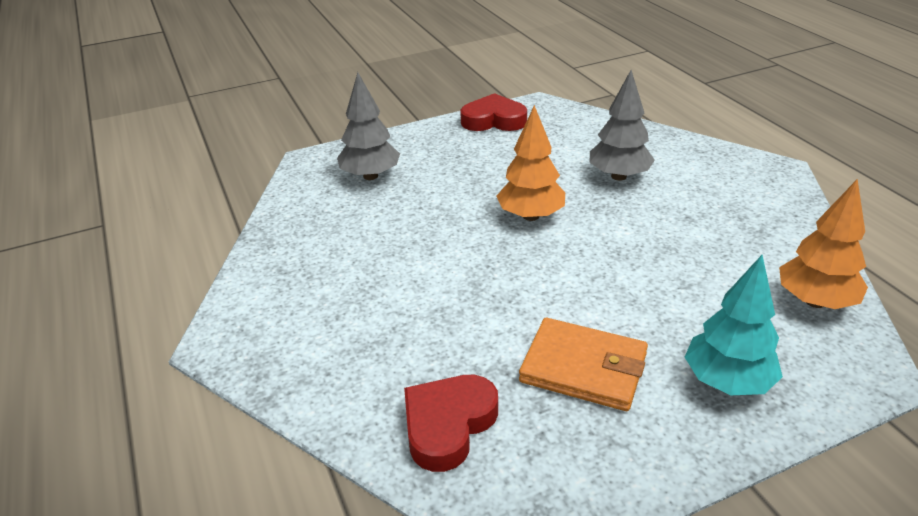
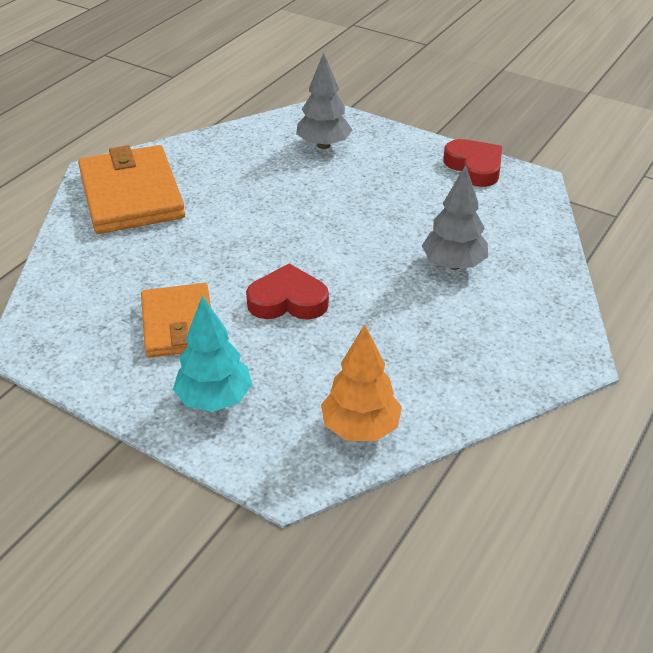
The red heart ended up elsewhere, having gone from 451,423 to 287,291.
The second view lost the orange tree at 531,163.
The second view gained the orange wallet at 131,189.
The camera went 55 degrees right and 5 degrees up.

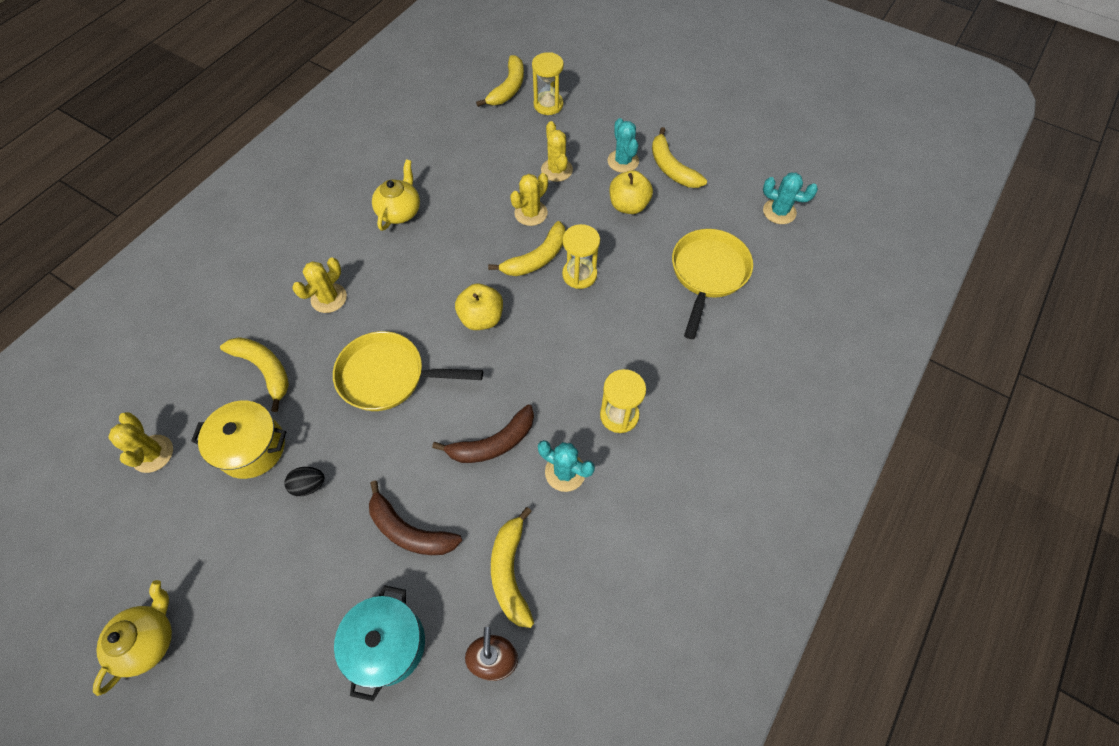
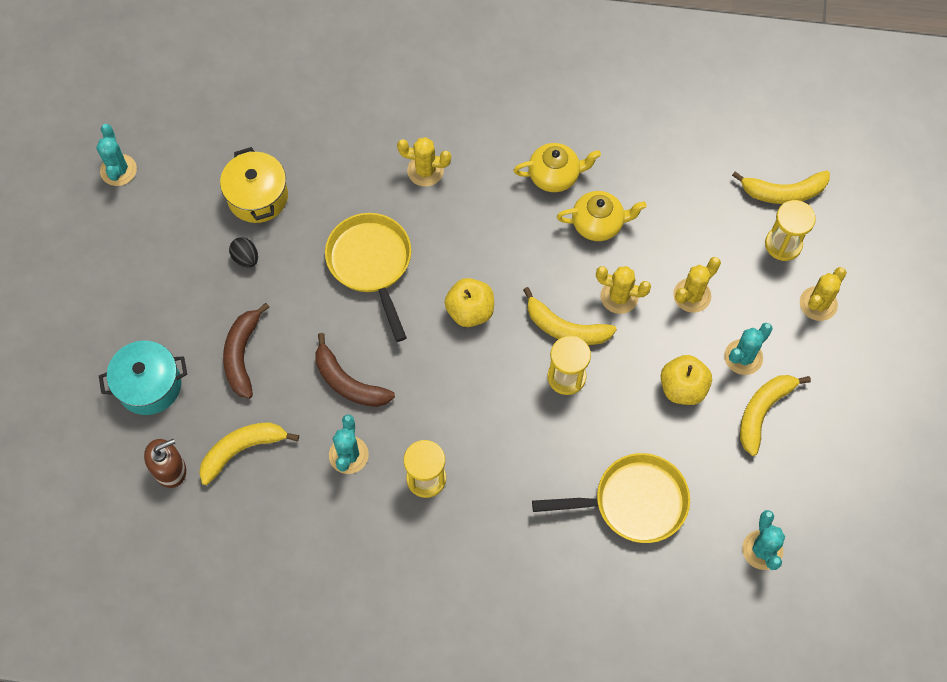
The yellow teapot ended up elsewhere, having gone from 132,638 to 602,216.
The yellow cactus ended up elsewhere, having gone from 140,442 to 823,294.
The second view lost the yellow banana at 254,374.
The second view gained the turquoise cactus at 116,155.
The camera went 65 degrees right and 5 degrees up.

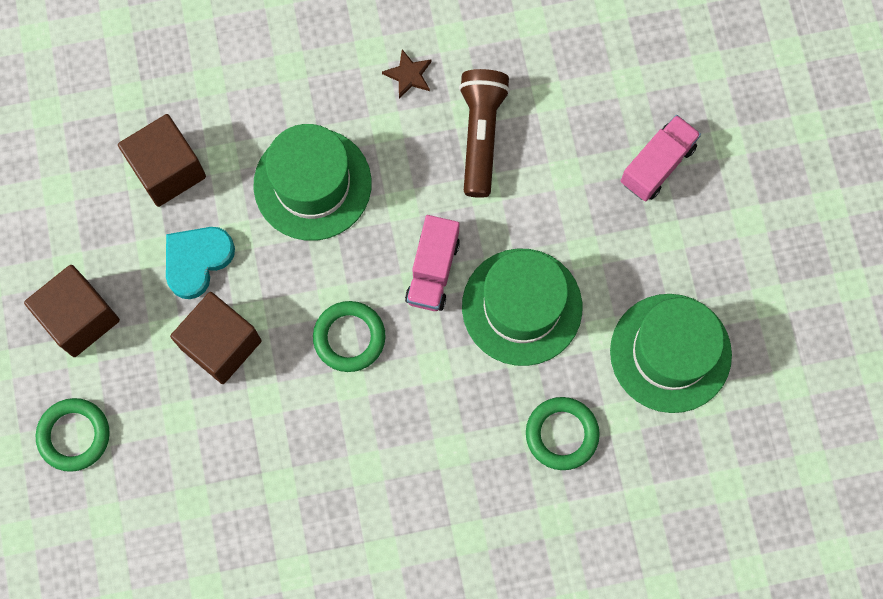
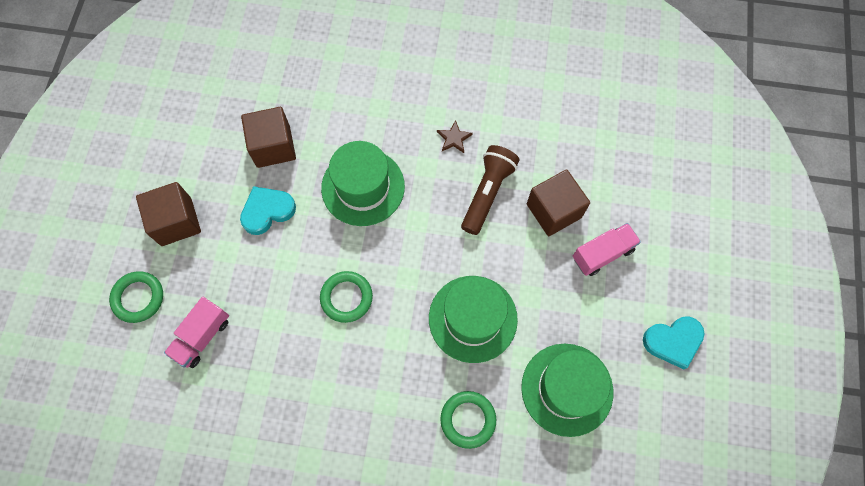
The brown cube ended up elsewhere, having gone from 215,338 to 558,202.
The pink truck ended up elsewhere, having gone from 432,263 to 196,332.
The second view gained the turquoise heart at 674,342.
The camera went 20 degrees right and 5 degrees down.

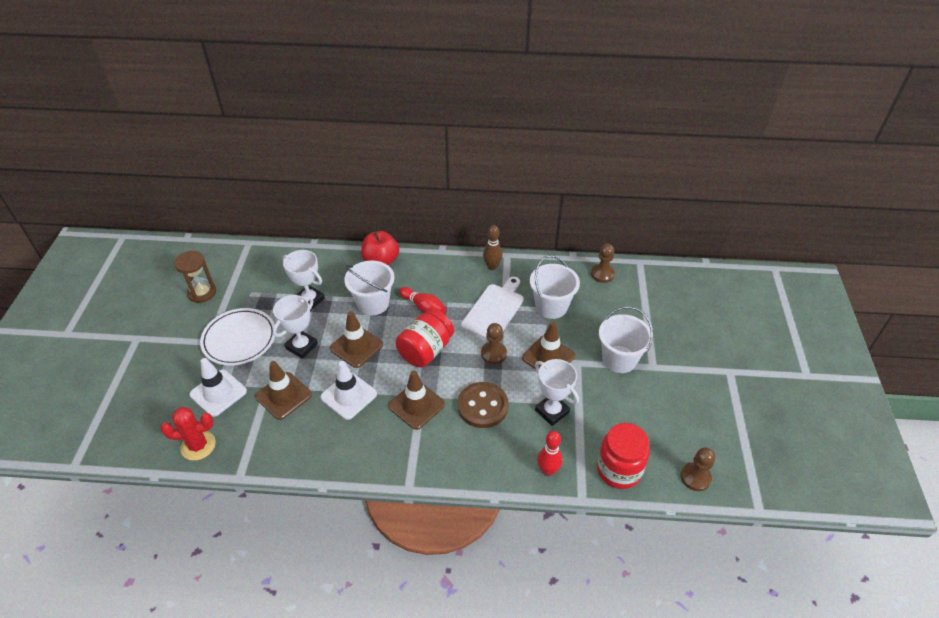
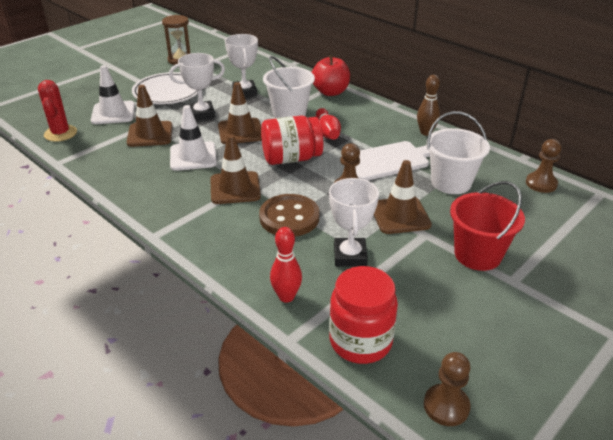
The red cactus at 188,433 ended up facing another way, 45 degrees clockwise from before.
What was the white bucket at 626,339 turned into the red bucket at 487,226.
The camera went 40 degrees right and 10 degrees down.

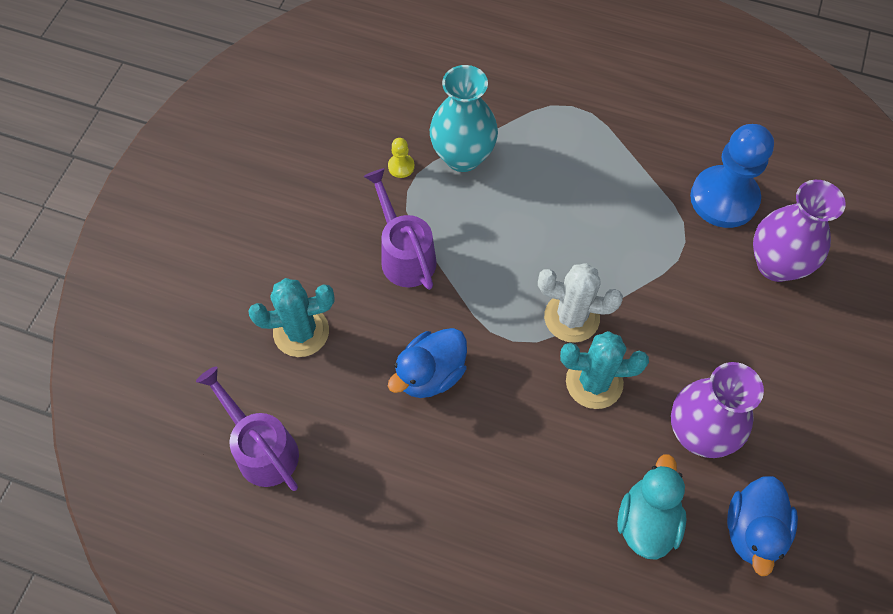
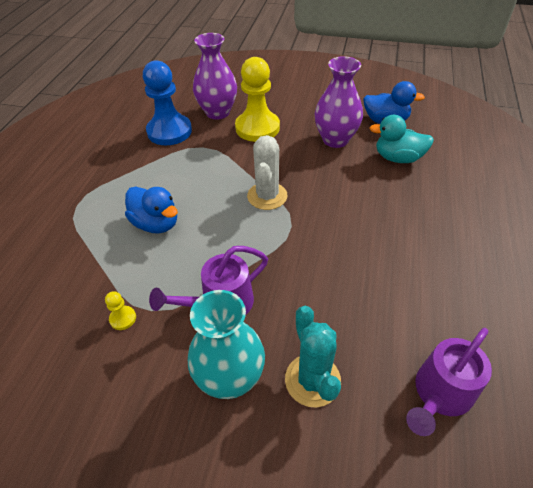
The blue duck ended up elsewhere, having gone from 427,363 to 151,210.
The turquoise vase ended up elsewhere, having gone from 464,118 to 226,344.
The second view lost the turquoise cactus at 604,370.
The second view gained the yellow pawn at 257,99.
The camera went 95 degrees left and 15 degrees down.

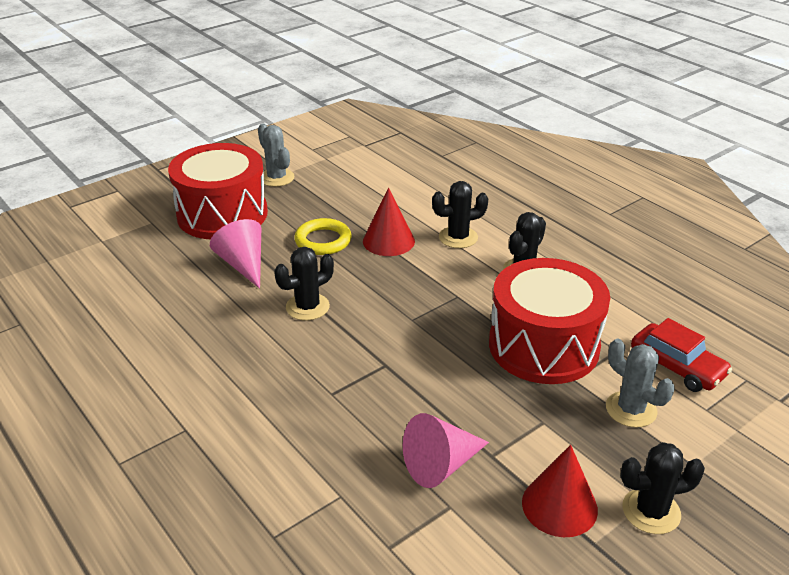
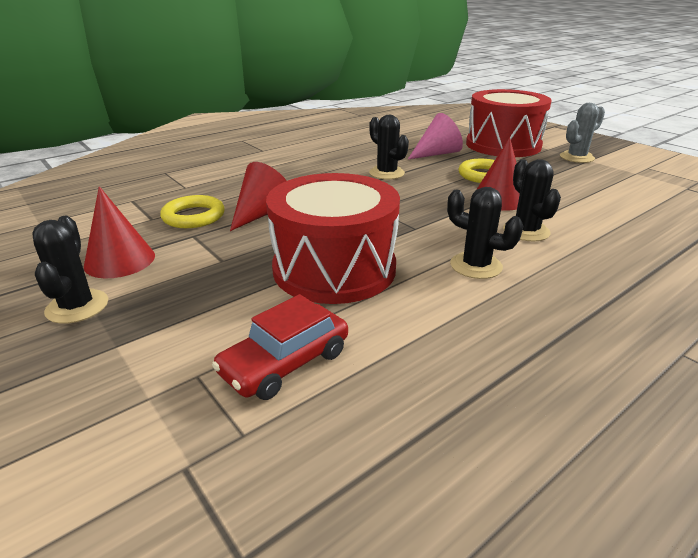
Where the pink cone stood at 446,450, the yellow ring came to stand at 192,211.
The second view lost the grey cactus at 640,383.
The second view gained the red cone at 258,196.
The camera went 90 degrees right and 5 degrees down.

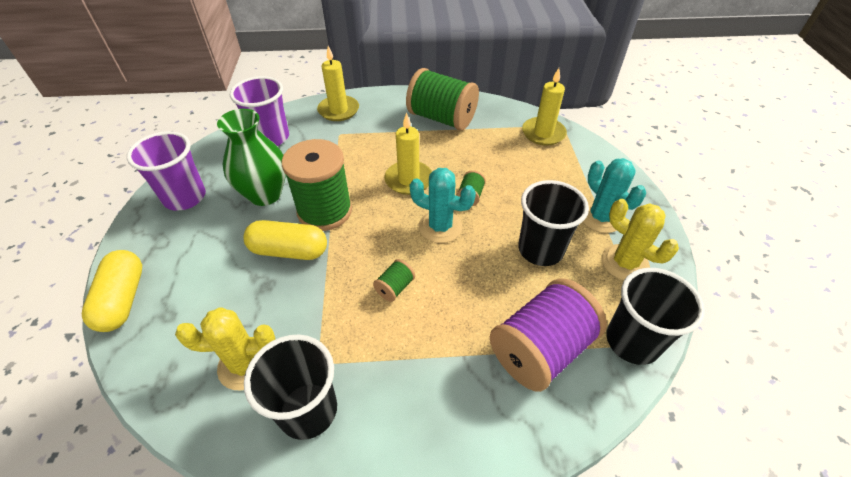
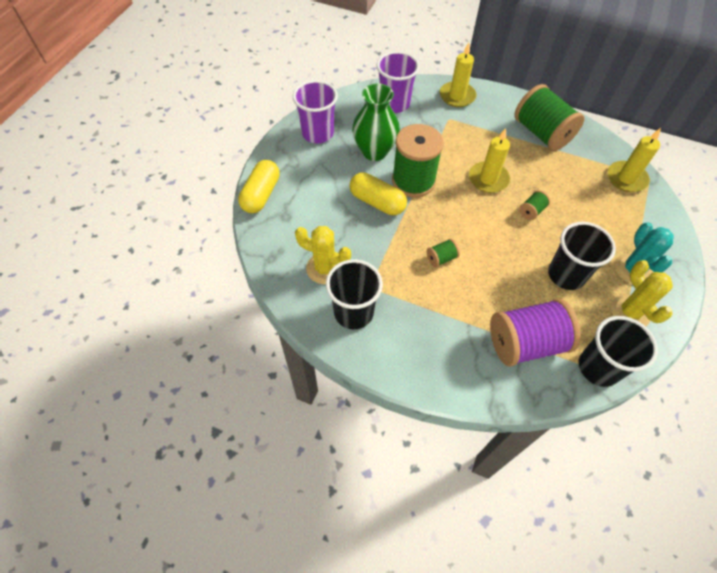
The second view lost the turquoise cactus at 443,205.
The camera went 25 degrees right and 10 degrees up.

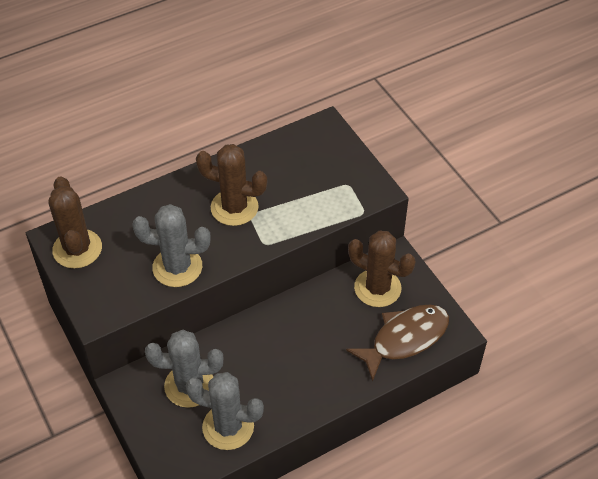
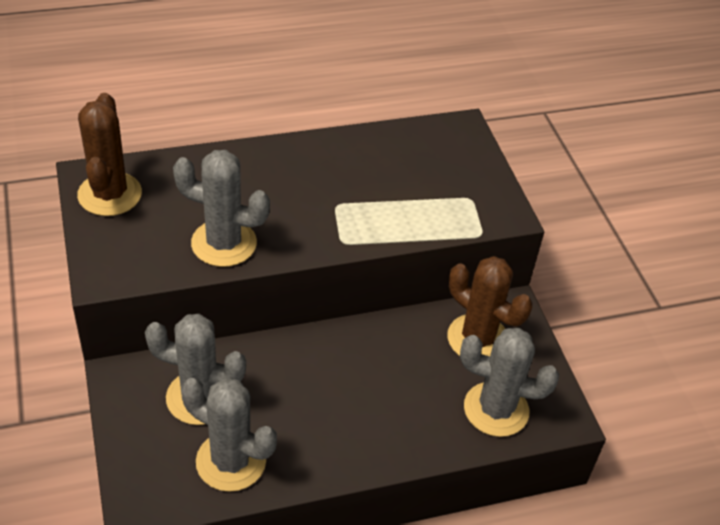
The second view lost the brown cactus at 231,185.
Where the brown fish stood at 397,343, the grey cactus came to stand at 509,382.
The camera went 10 degrees right and 5 degrees down.

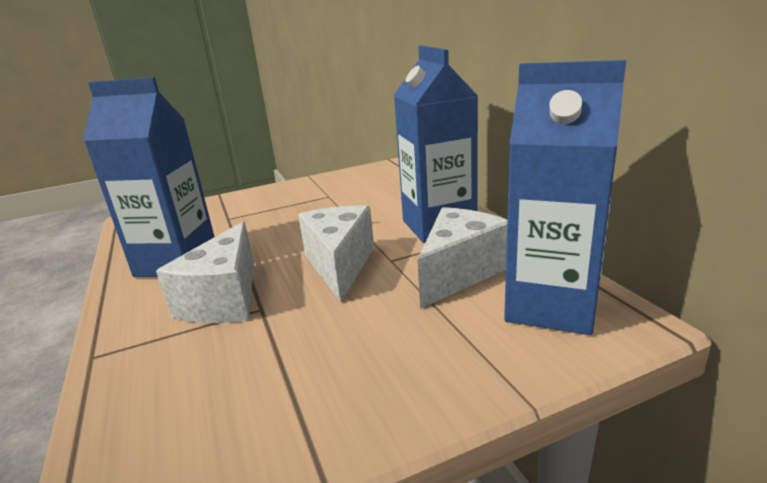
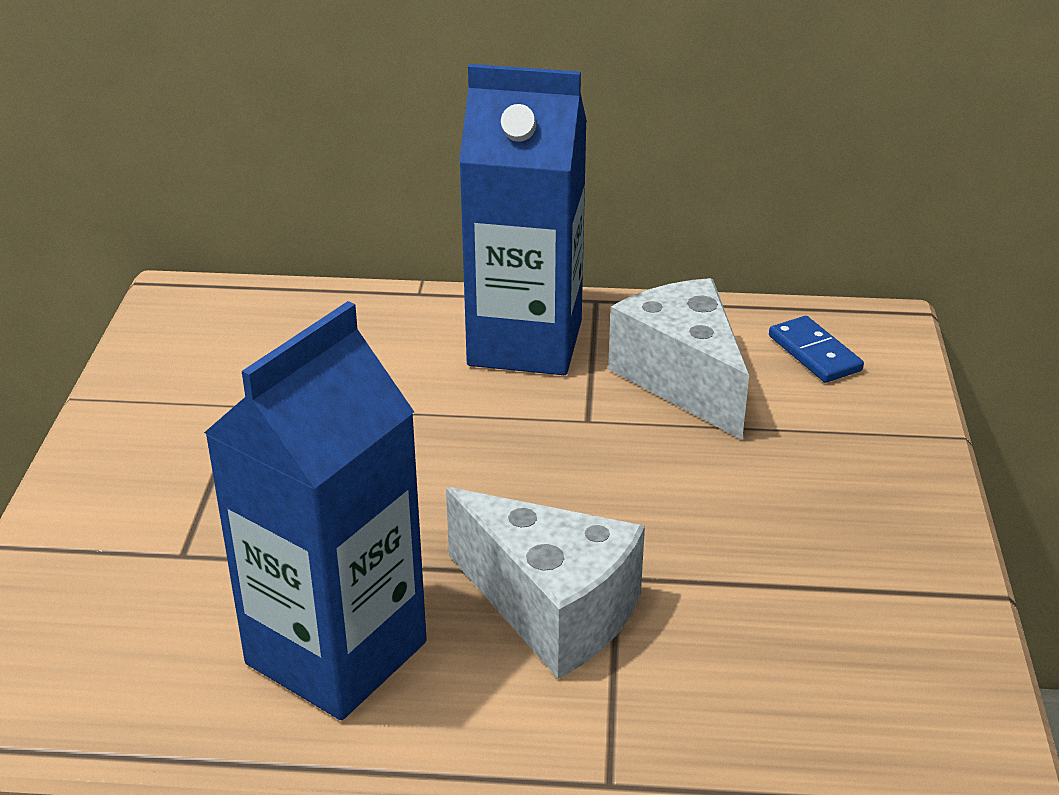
The second view lost the white cheese at 336,254.
Where the blue carton stood at 565,197, the blue domino came to stand at 816,349.
The camera went 65 degrees left and 10 degrees up.

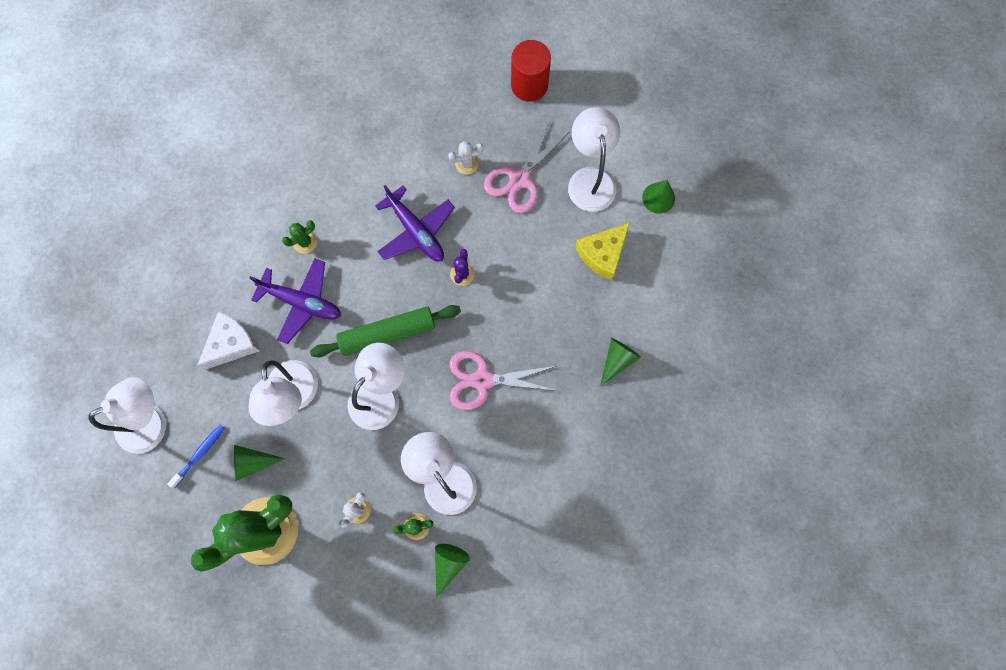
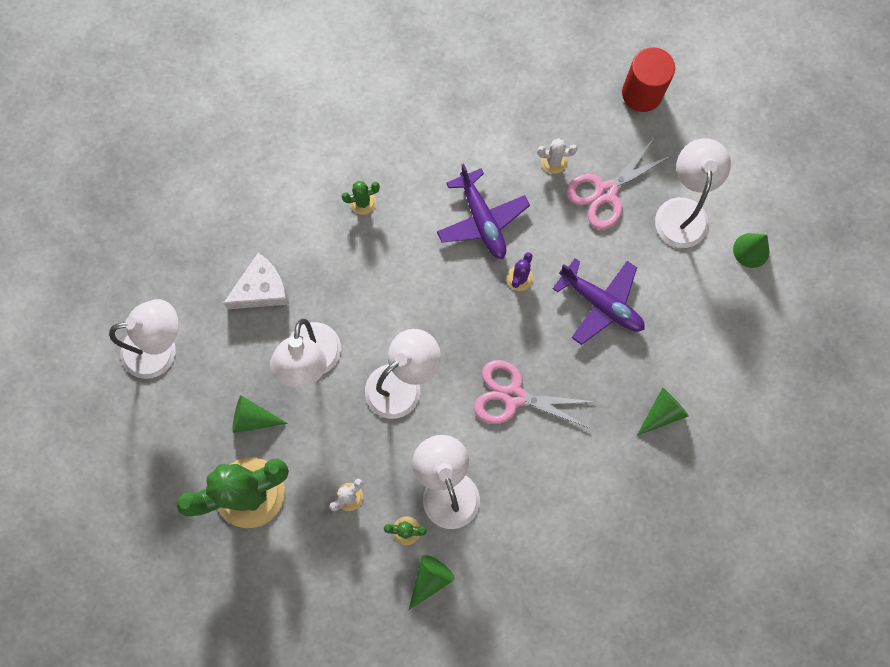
The second view lost the blue toothbrush at 196,456.
The purple plane ended up elsewhere, having gone from 295,301 to 599,301.
The second view lost the green rolling pin at 385,331.
The second view lost the yellow cheese at 602,251.
The camera went 15 degrees right and 0 degrees up.

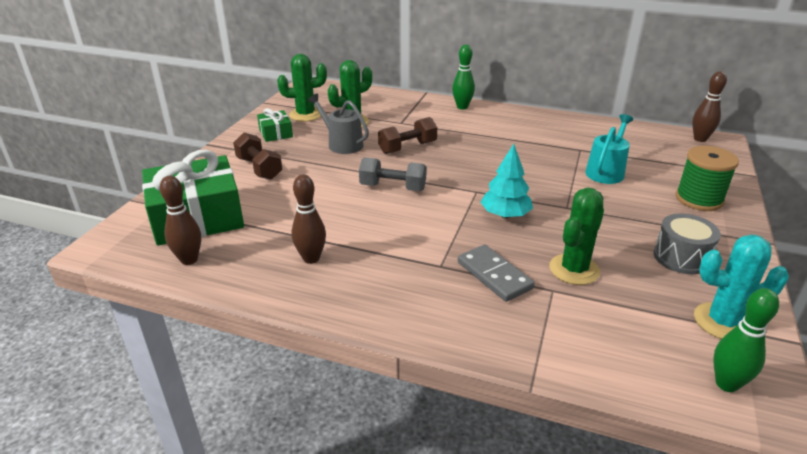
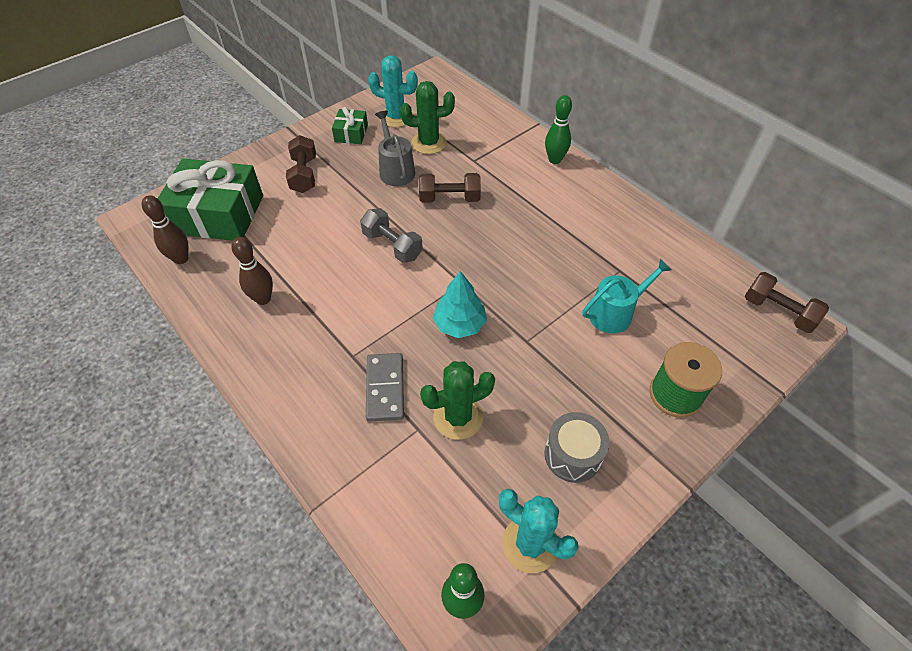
What was the green cactus at 302,88 turned into the turquoise cactus at 393,91.
Where the brown bowling pin stood at 709,106, the brown dumbbell came to stand at 787,302.
The camera went 30 degrees right and 20 degrees up.

